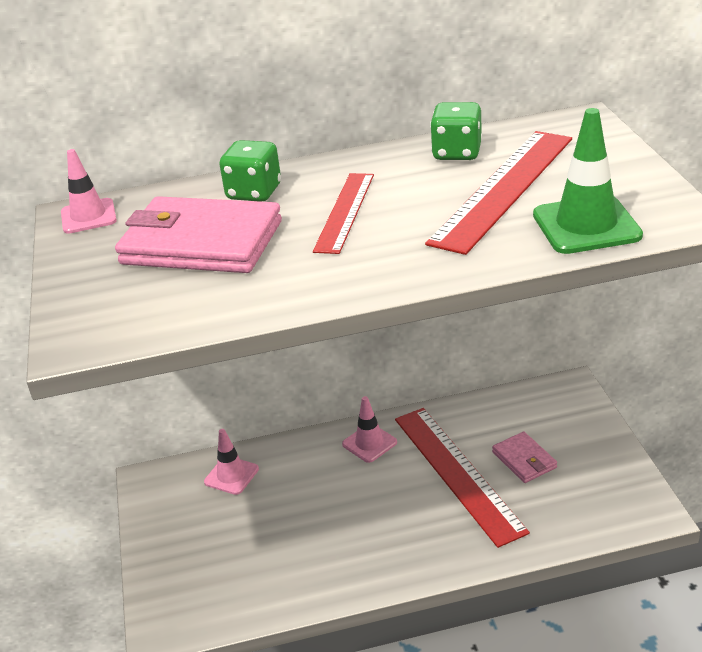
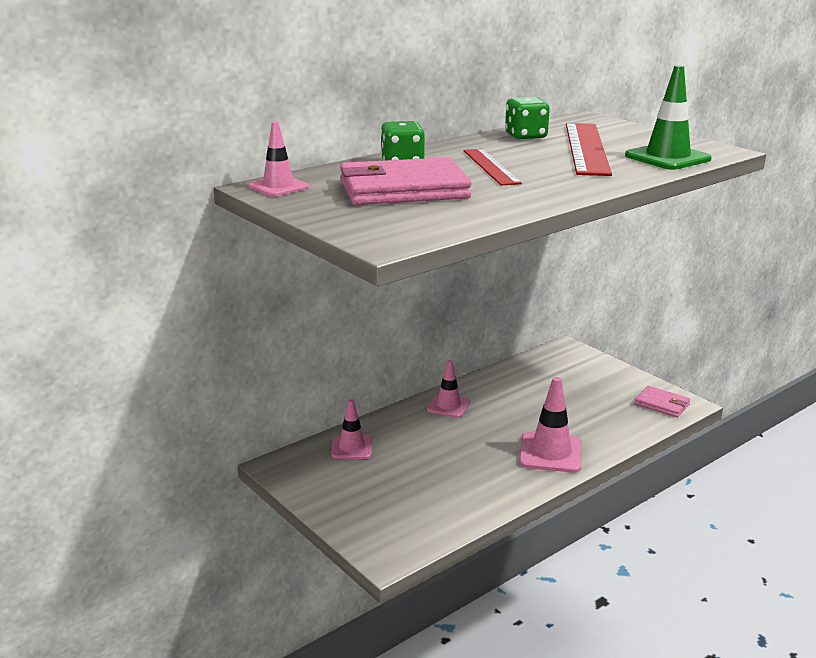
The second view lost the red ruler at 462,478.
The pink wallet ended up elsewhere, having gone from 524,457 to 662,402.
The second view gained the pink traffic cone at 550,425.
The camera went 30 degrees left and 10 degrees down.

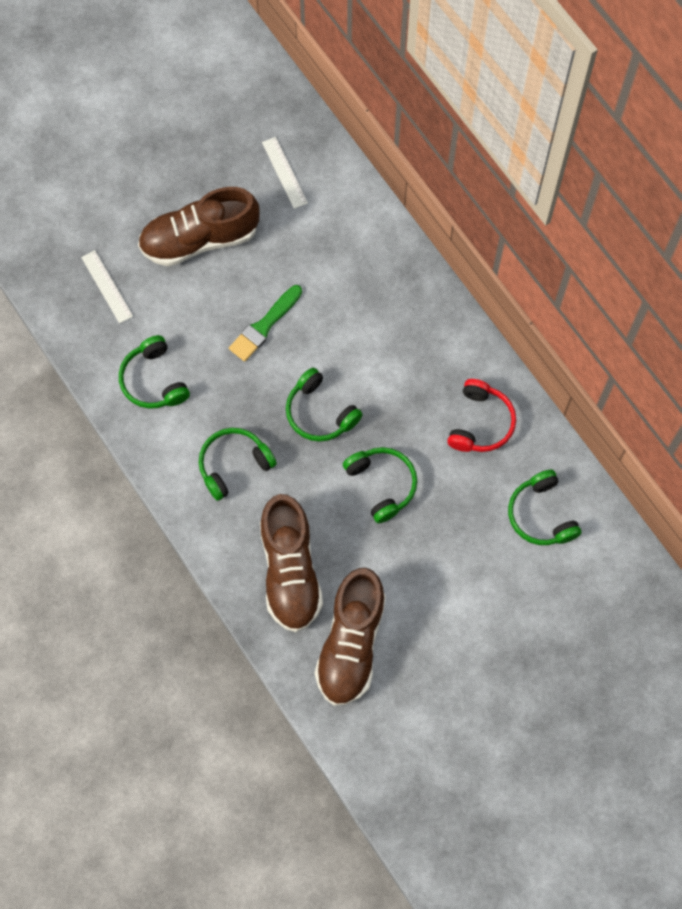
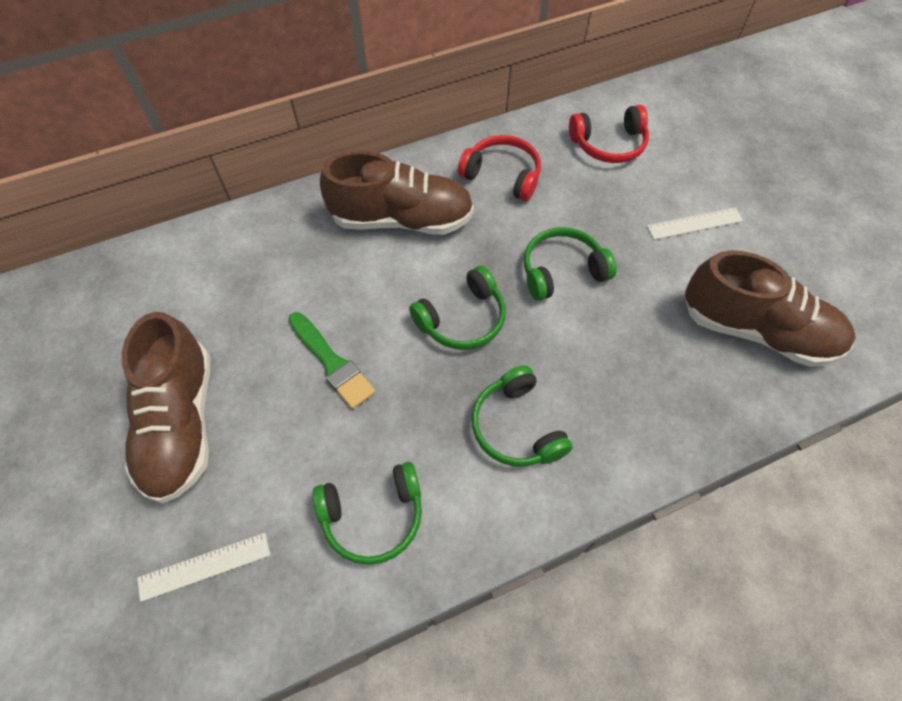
The brown shoe ended up elsewhere, having gone from 291,563 to 397,193.
The white ruler ended up elsewhere, having gone from 285,173 to 695,223.
What was the green headphones at 545,507 turned into the red headphones at 609,134.
The camera went 80 degrees left and 10 degrees down.

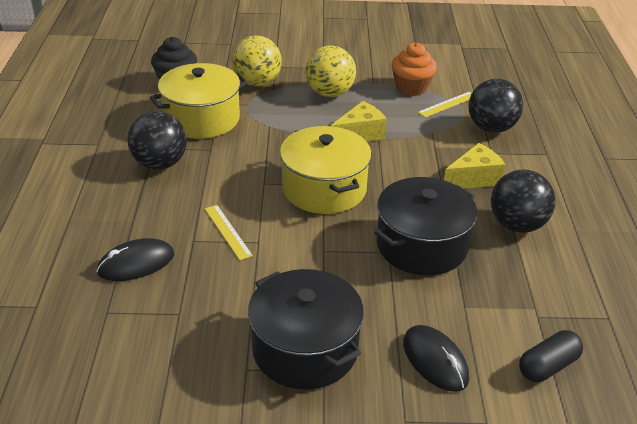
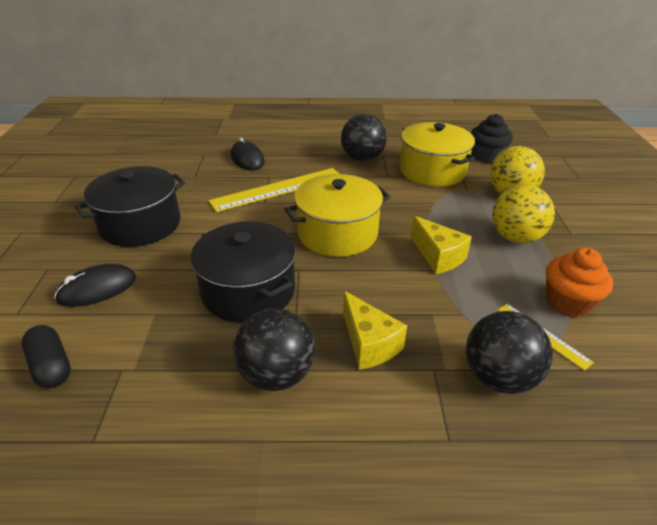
The size of the yellow ruler at 229,232 changed by a factor of 1.99.
The camera went 90 degrees right and 0 degrees up.

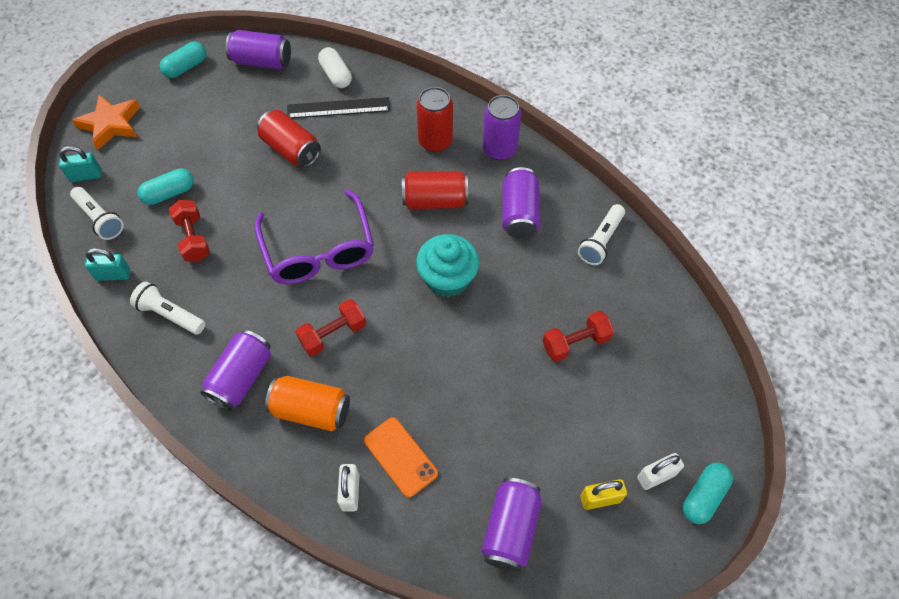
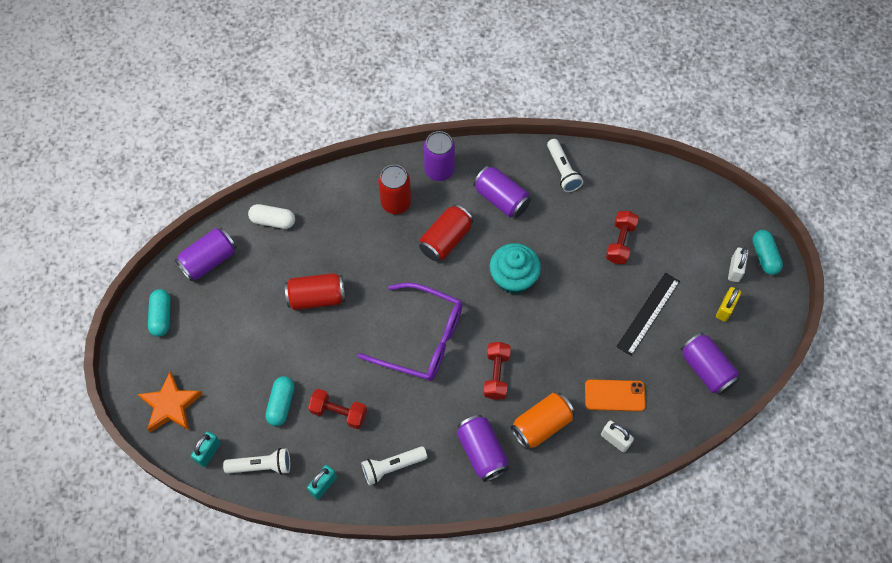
The black ruler ended up elsewhere, having gone from 338,108 to 648,314.
The camera went 50 degrees left and 5 degrees up.

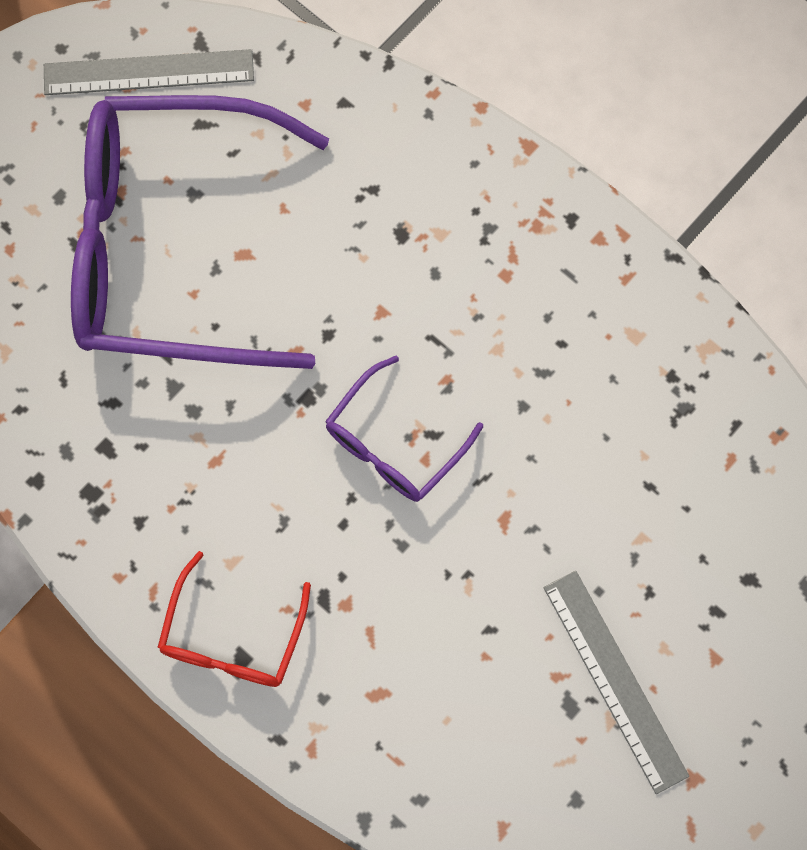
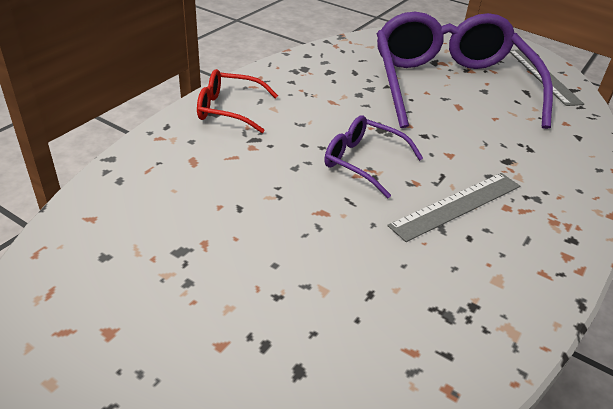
The grey ruler ended up elsewhere, having gone from 616,682 to 453,207.
The camera went 80 degrees right and 35 degrees down.

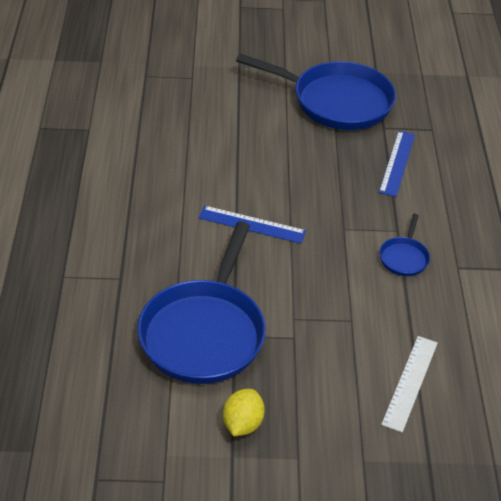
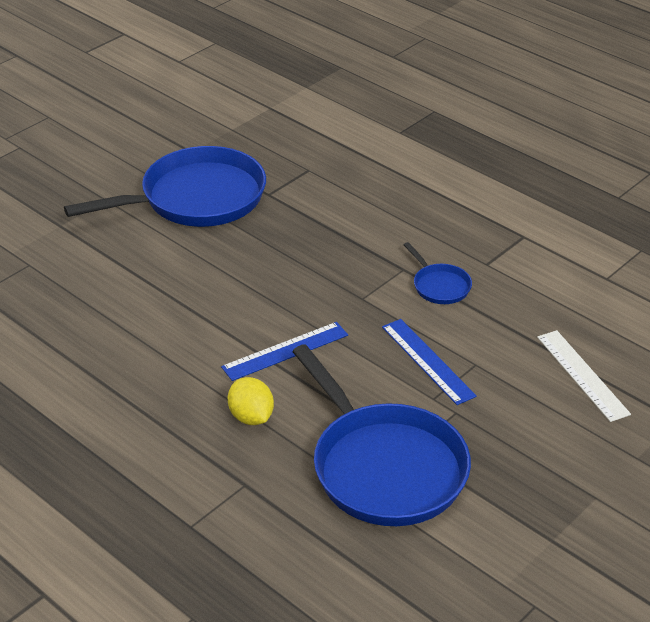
The yellow lemon ended up elsewhere, having gone from 244,412 to 251,401.
The blue ruler ended up elsewhere, having gone from 397,164 to 429,362.
The camera went 45 degrees left and 5 degrees down.

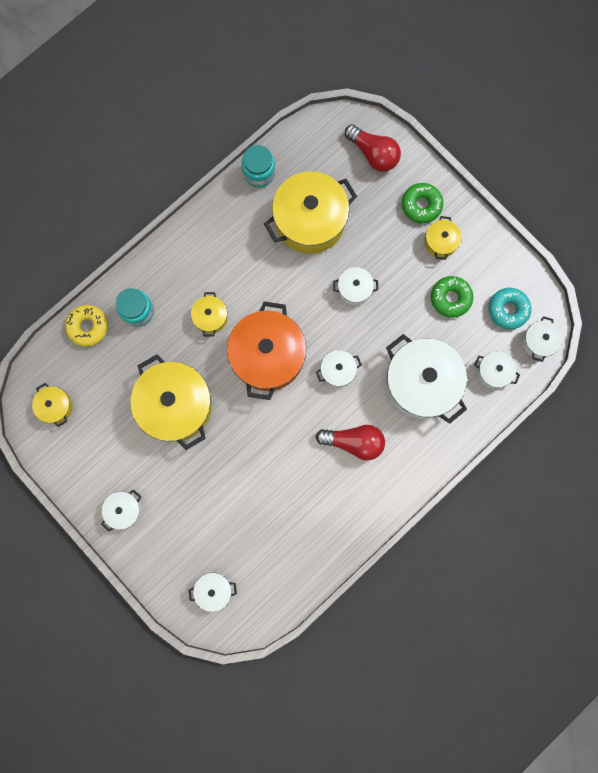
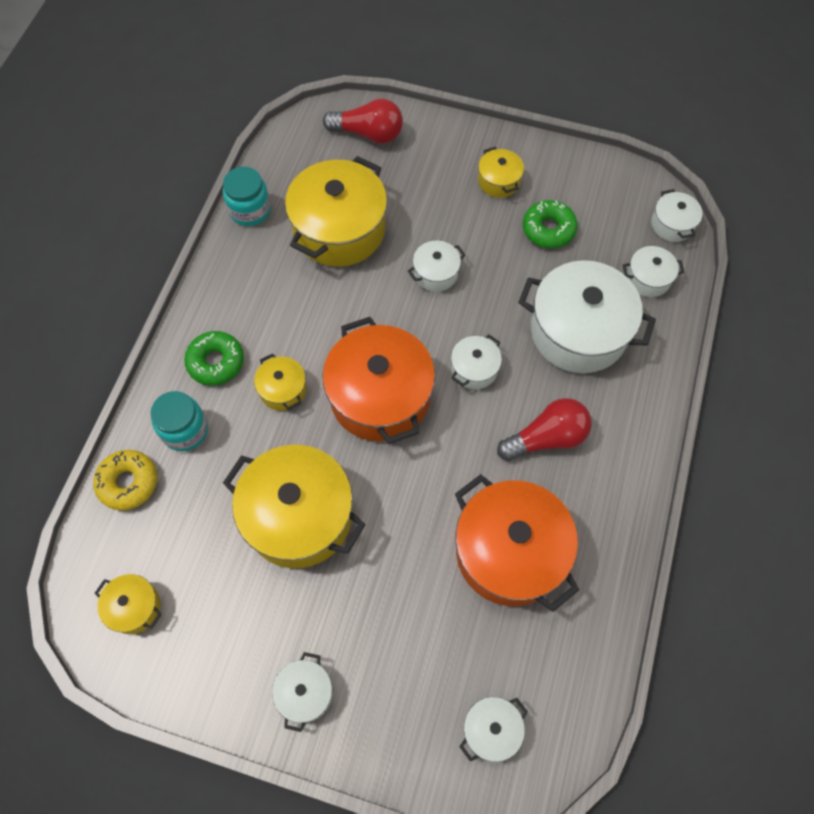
The green donut ended up elsewhere, having gone from 422,203 to 214,358.
The second view lost the turquoise donut at 510,308.
The second view gained the orange pot at 517,543.
The camera went 30 degrees left and 15 degrees down.

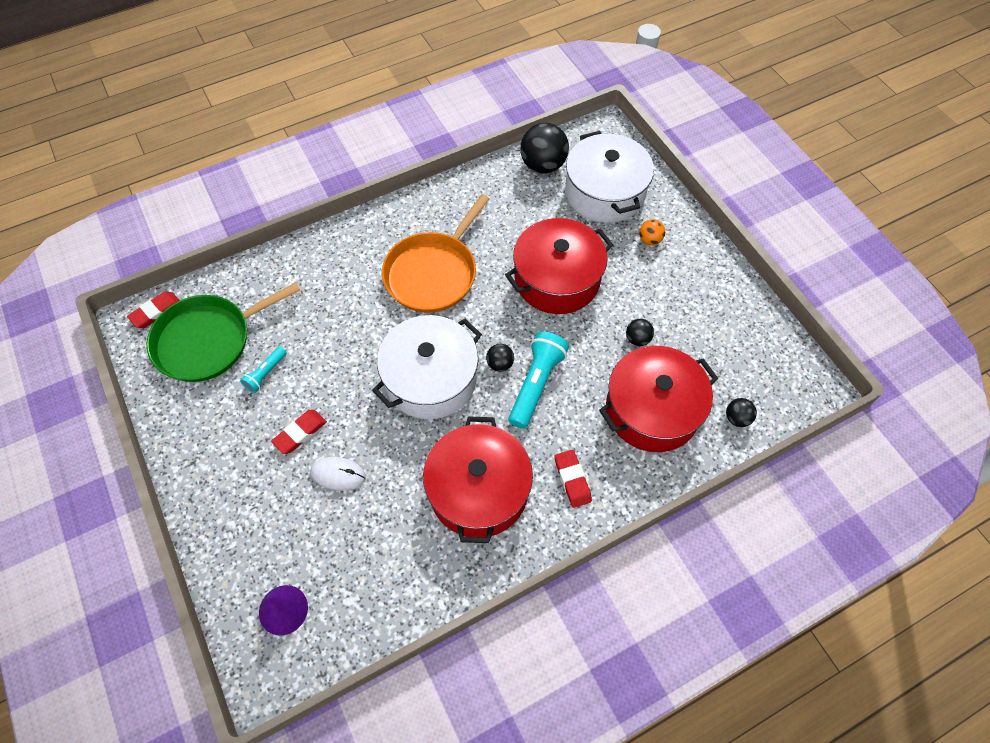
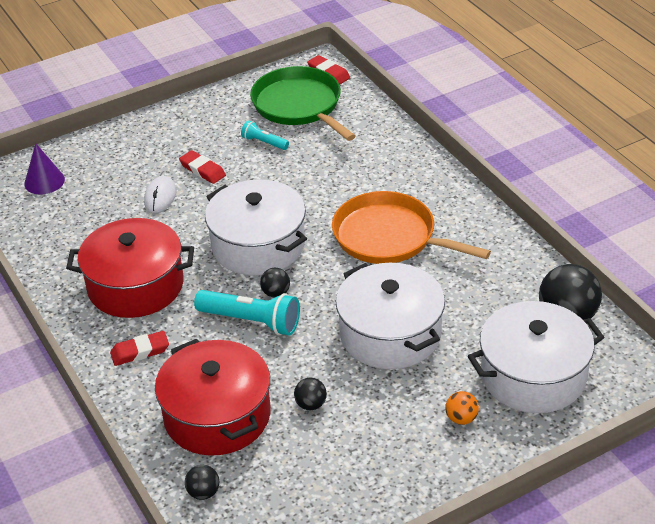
What was the red pot at 559,266 turned into the white pot at 390,316.
The camera went 90 degrees right and 20 degrees down.

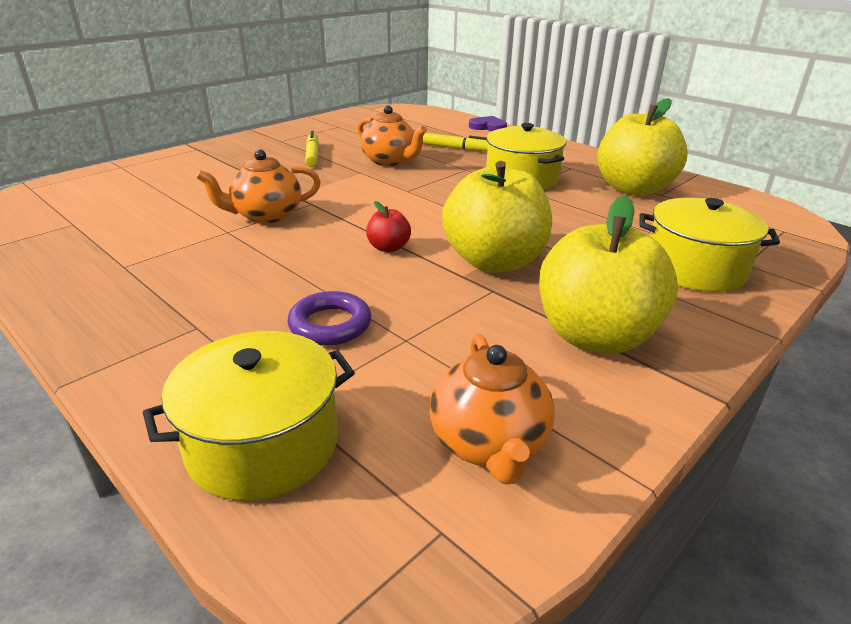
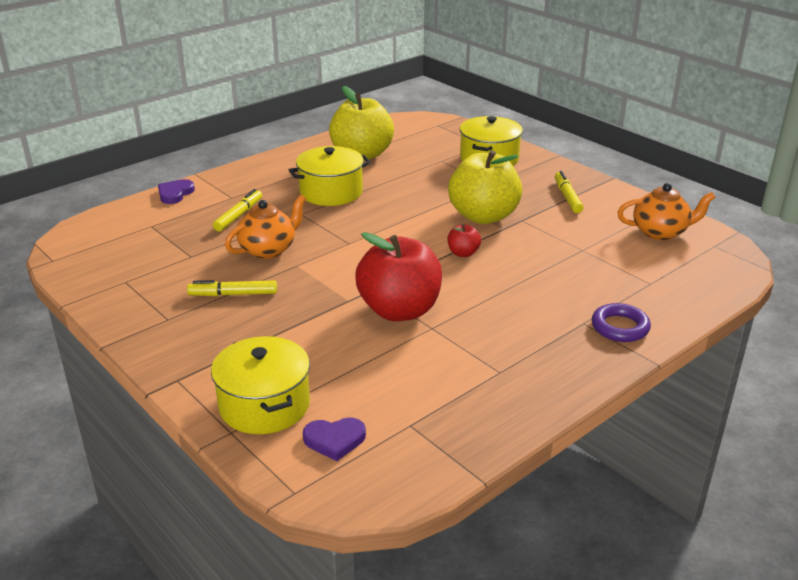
The yellow pot ended up elsewhere, having gone from 249,416 to 260,385.
Where the orange teapot stood at 258,186, the red apple came to stand at 398,276.
The purple ring ended up elsewhere, having gone from 329,318 to 621,322.
Where the yellow apple stood at 608,275, the yellow marker came to stand at 569,192.
The second view gained the purple heart at 334,439.
The camera went 85 degrees left and 0 degrees up.

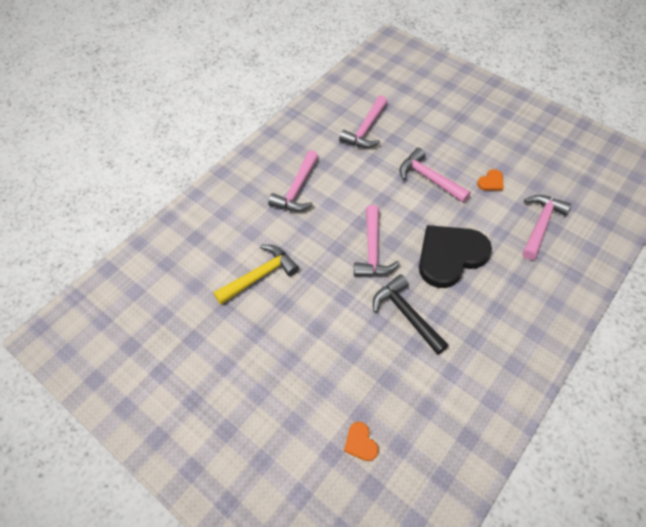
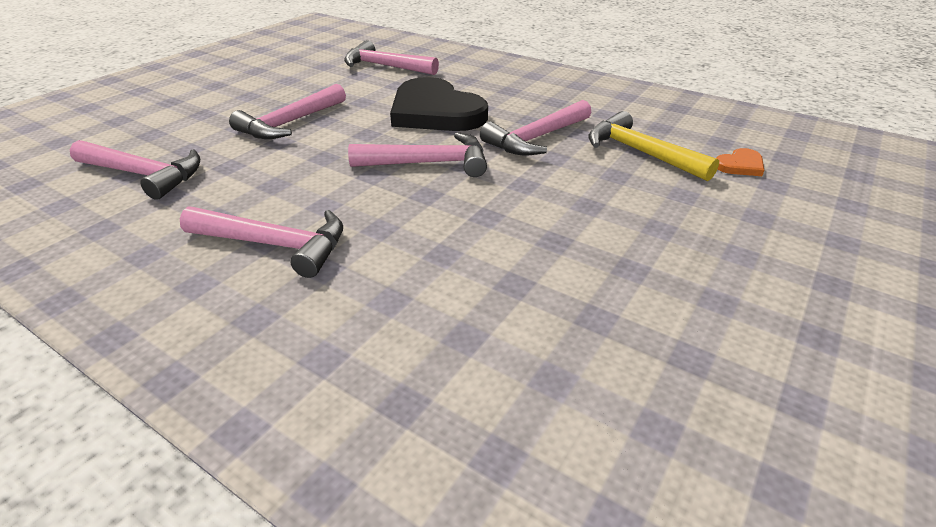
The yellow hammer ended up elsewhere, having gone from 256,274 to 653,146.
What was the black hammer at 410,314 turned into the pink hammer at 535,128.
The second view lost the orange heart at 490,180.
The camera went 95 degrees left and 20 degrees down.

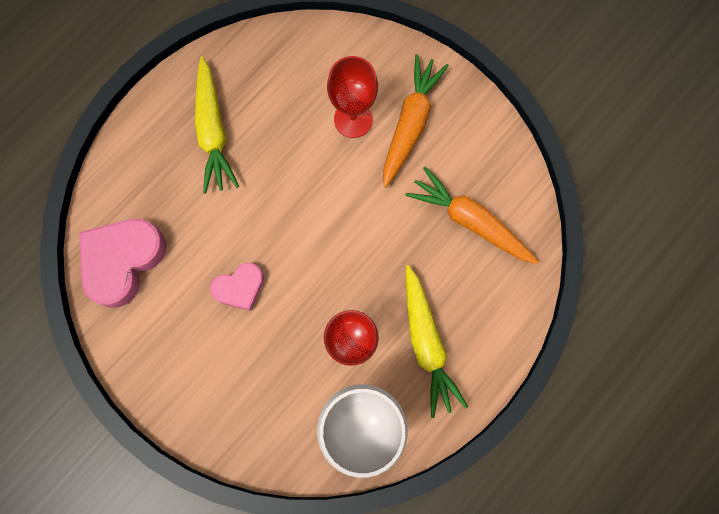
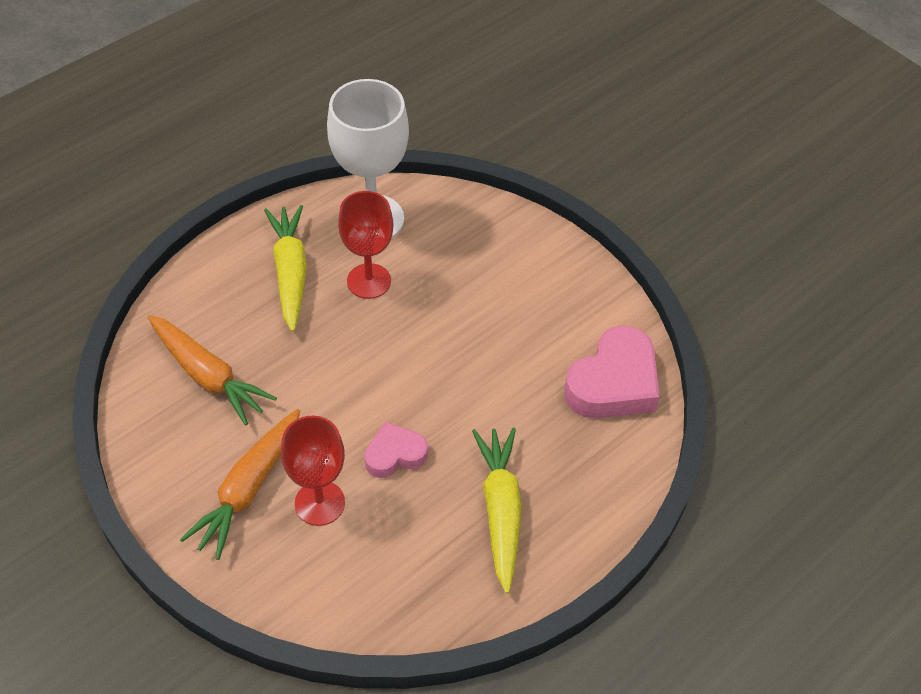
The pink heart ended up elsewhere, having gone from 237,287 to 396,450.
The camera went 175 degrees left and 25 degrees down.

